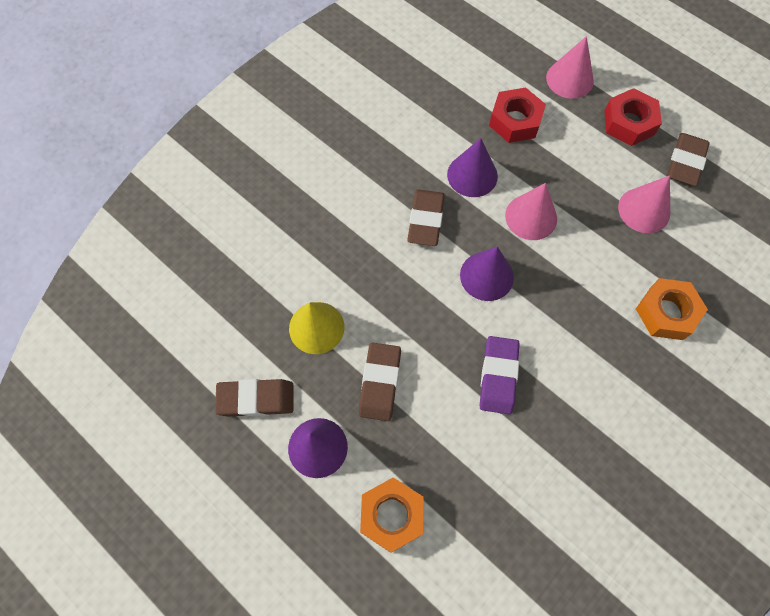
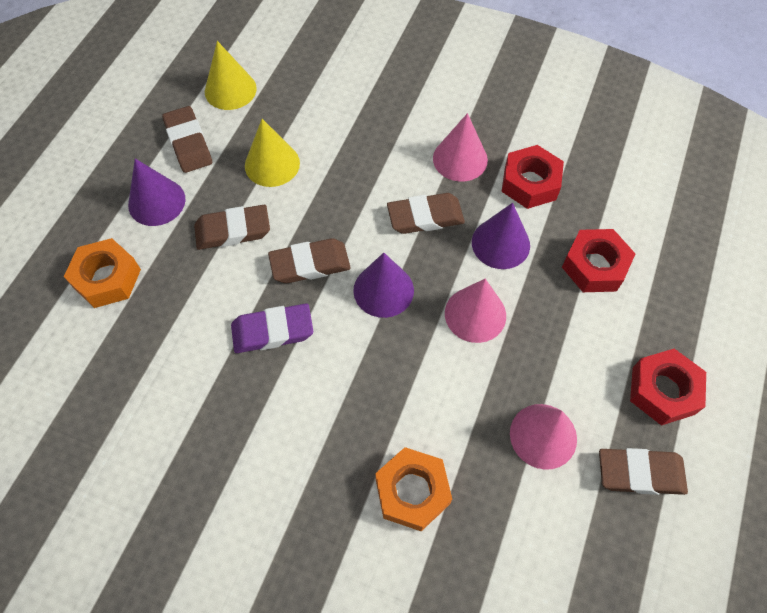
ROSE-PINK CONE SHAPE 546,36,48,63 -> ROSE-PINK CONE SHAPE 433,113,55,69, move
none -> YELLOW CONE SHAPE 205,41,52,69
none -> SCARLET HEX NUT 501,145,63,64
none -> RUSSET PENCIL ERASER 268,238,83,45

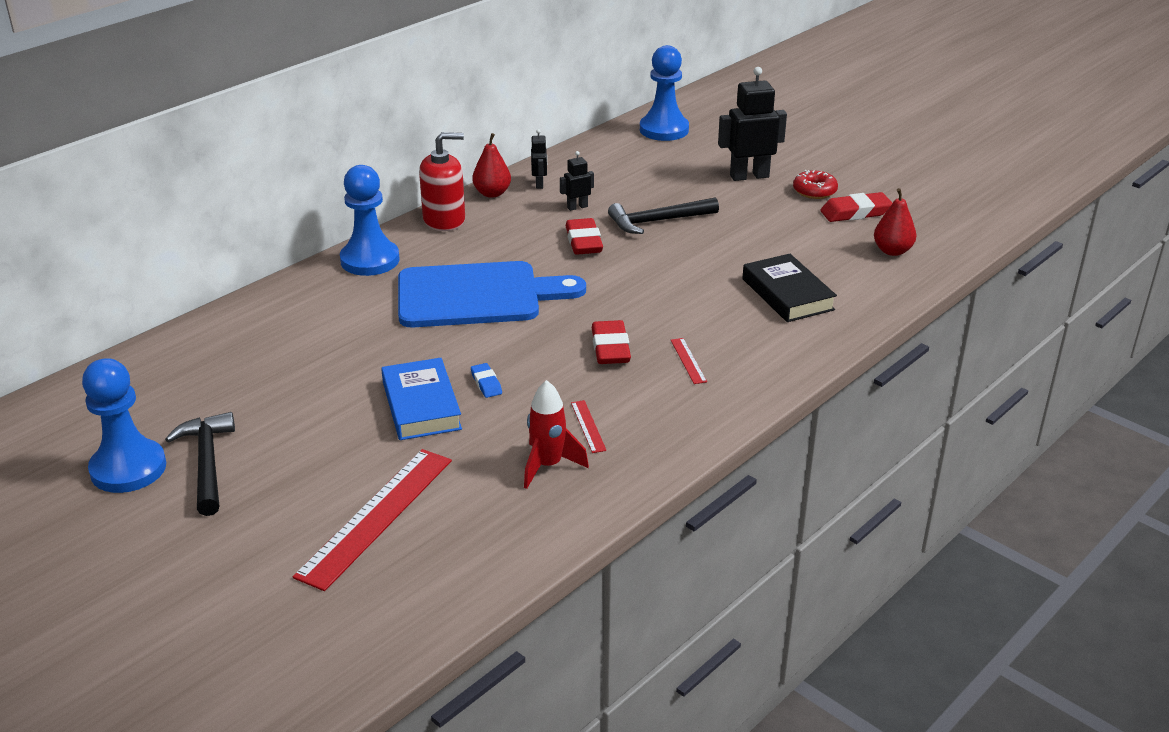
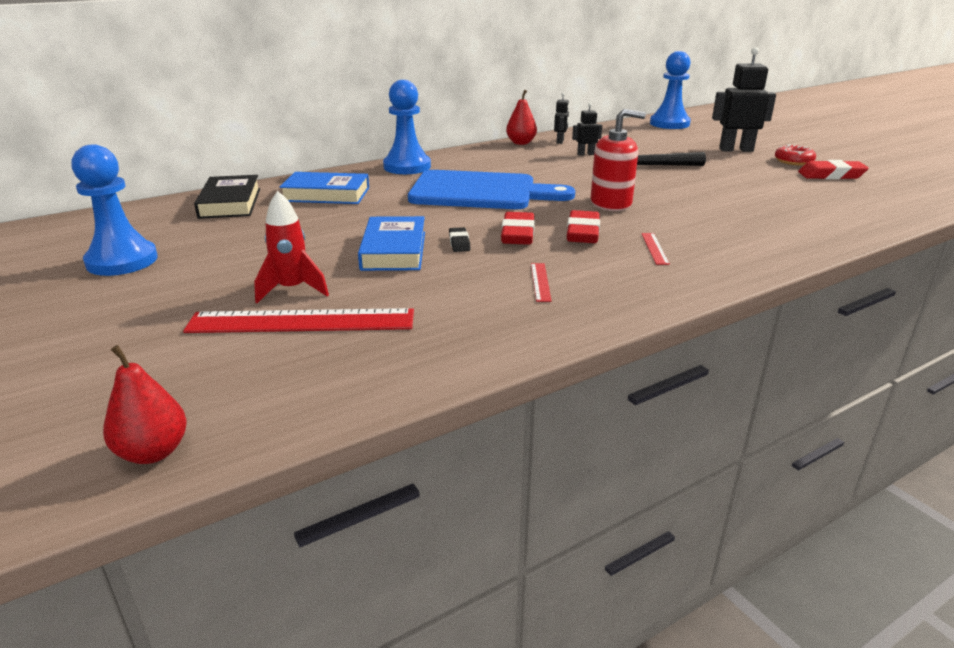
SCARLET SOAP PUMP 419,132,46,99 -> SCARLET SOAP PUMP 590,109,56,102, move
SCARLET PEAR 874,188,42,68 -> SCARLET PEAR 103,345,84,119, move
SCARLET PENCIL ERASER 566,218,37,37 -> SCARLET PENCIL ERASER 501,212,34,33, move
JET-BLACK BOOK 742,254,95,68 -> JET-BLACK BOOK 194,175,66,44, move
COBALT PENCIL ERASER 471,363,31,35 -> JET-BLACK PENCIL ERASER 449,227,22,25
SCARLET SPACESHIP 524,380,65,109 -> SCARLET SPACESHIP 254,191,75,112, move
JET-BLACK HAMMER 165,412,70,104 -> none
SCARLET RULER 293,449,159,142 -> SCARLET RULER 183,308,231,25, 45 degrees clockwise
none -> COBALT BOOK 280,172,89,32

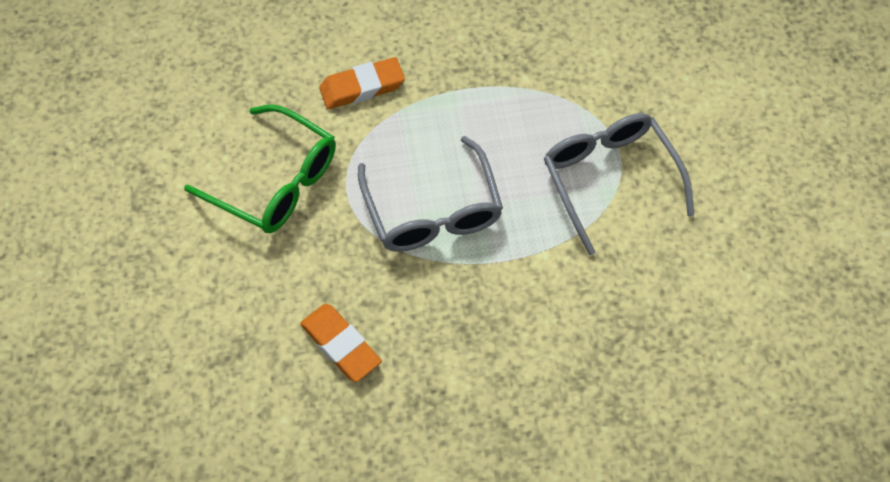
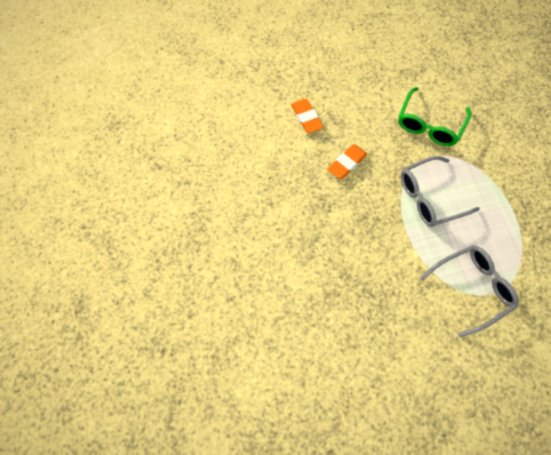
ORANGE PENCIL ERASER 319,57,86,52 -> ORANGE PENCIL ERASER 291,99,32,34, move

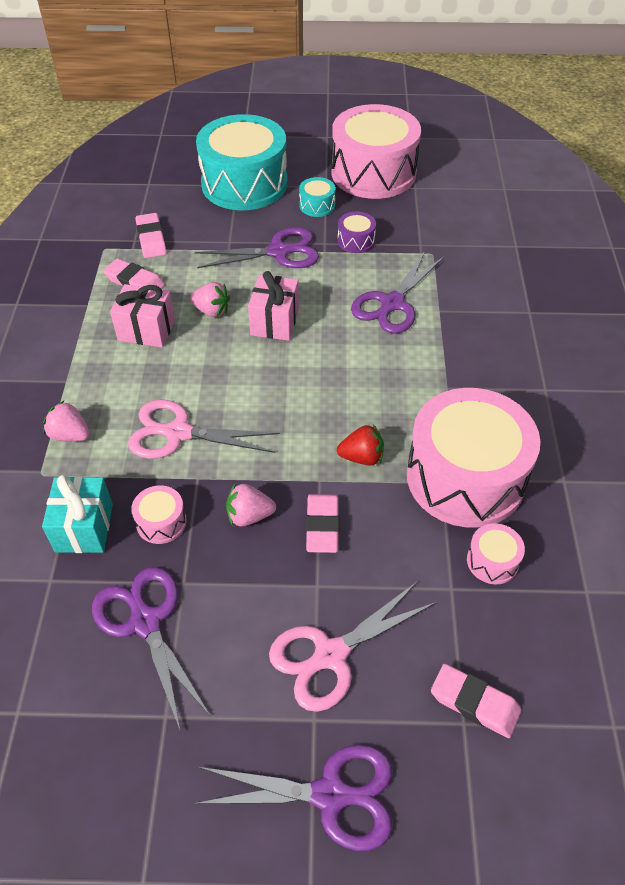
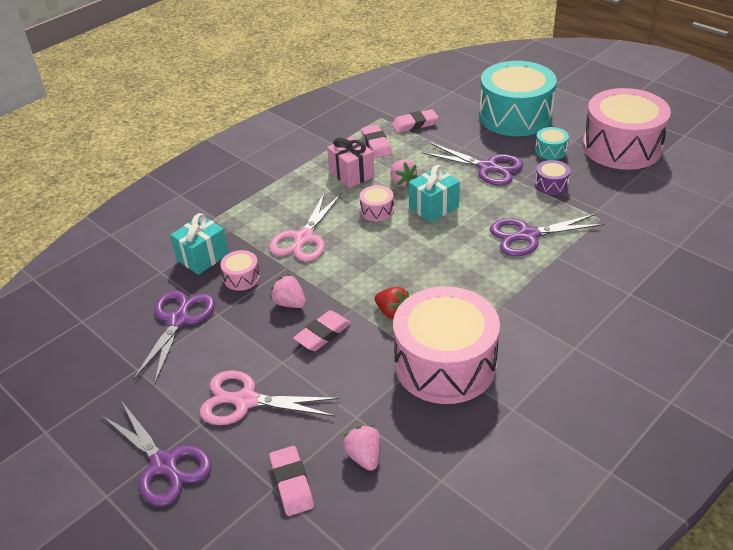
ROSE-PINK PENCIL ERASER 135,213,32,45 -> ROSE-PINK PENCIL ERASER 392,109,46,24, 45 degrees clockwise
ROSE-PINK WRAPPED GIFT 248,271,51,70 -> TEAL WRAPPED GIFT 409,165,51,58
ROSE-PINK PAIR OF SCISSORS 128,399,152,60 -> ROSE-PINK PAIR OF SCISSORS 269,192,72,70, 120 degrees counterclockwise
ROSE-PINK STRAWBERRY 43,400,47,42 -> ROSE-PINK STRAWBERRY 343,425,38,46, move
ROSE-PINK TOY DRUM 467,523,58,61 -> ROSE-PINK TOY DRUM 360,185,34,36, move

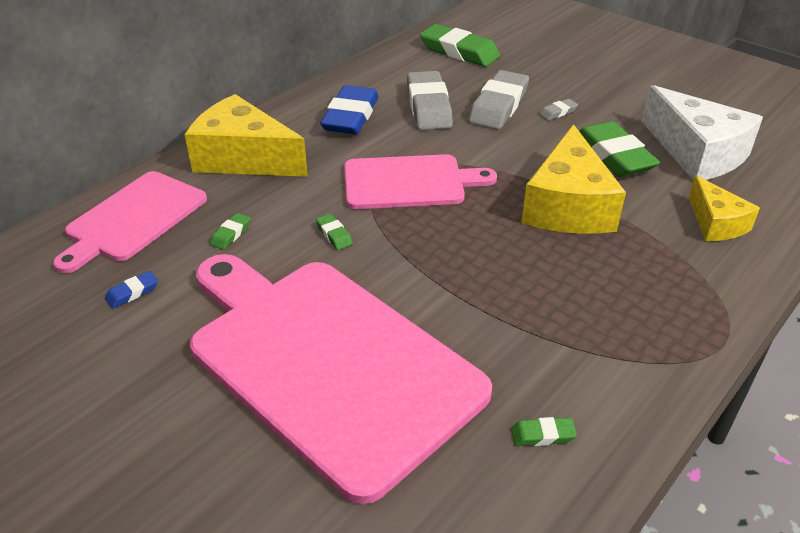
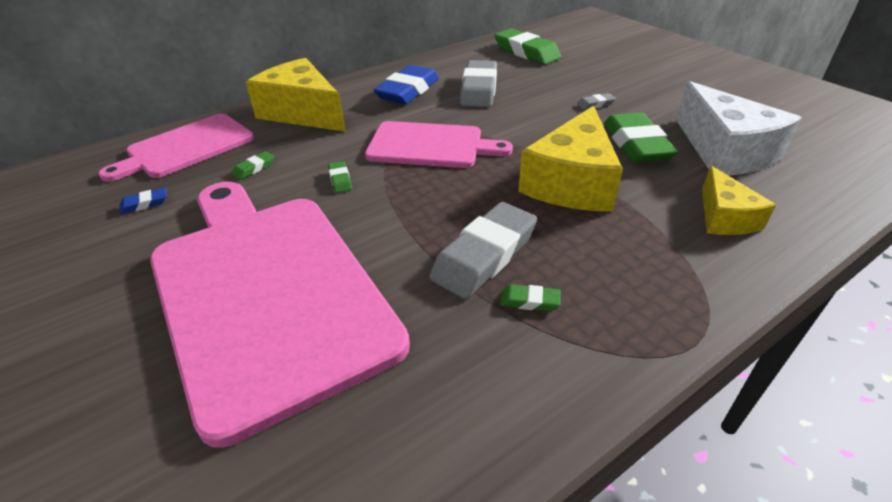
GRAY PENCIL ERASER 469,70,60,60 -> GRAY PENCIL ERASER 429,202,108,97, move
LEAF-GREEN PENCIL ERASER 511,417,66,29 -> LEAF-GREEN PENCIL ERASER 500,284,61,27, move

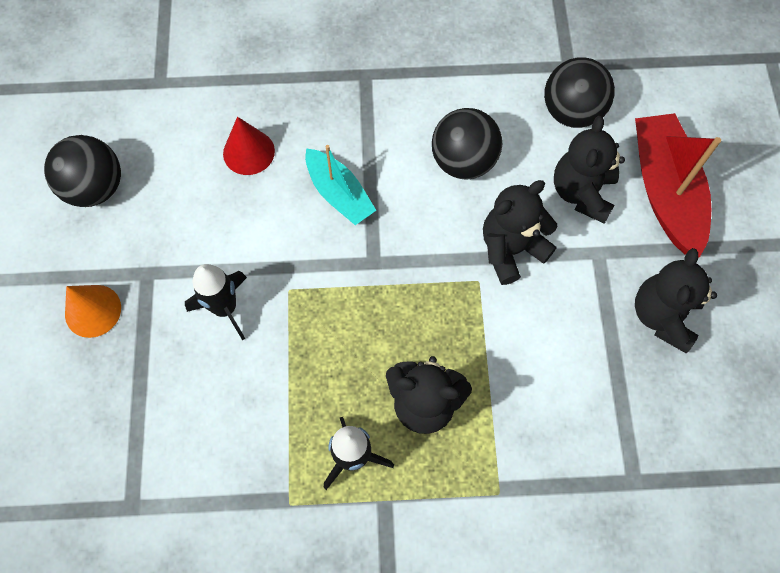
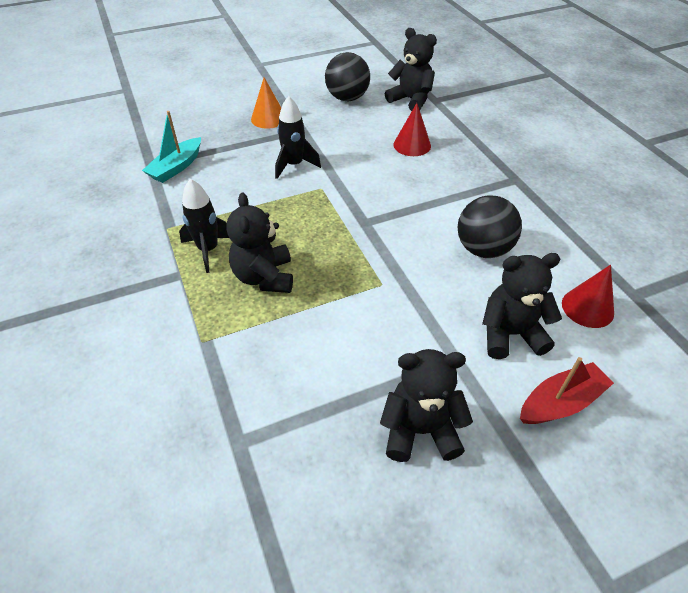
JET-BLACK SPHERE 544,57,71,71 -> SCARLET CONE SHAPE 562,265,52,63
SCARLET TOY BOAT 635,113,86,145 -> SCARLET TOY BOAT 520,357,94,67, x0.63
TEAL TOY BOAT 305,145,71,80 -> TEAL TOY BOAT 142,111,59,72, move
JET-BLACK TEDDY BEAR 483,180,74,105 -> JET-BLACK TEDDY BEAR 385,28,52,83, move

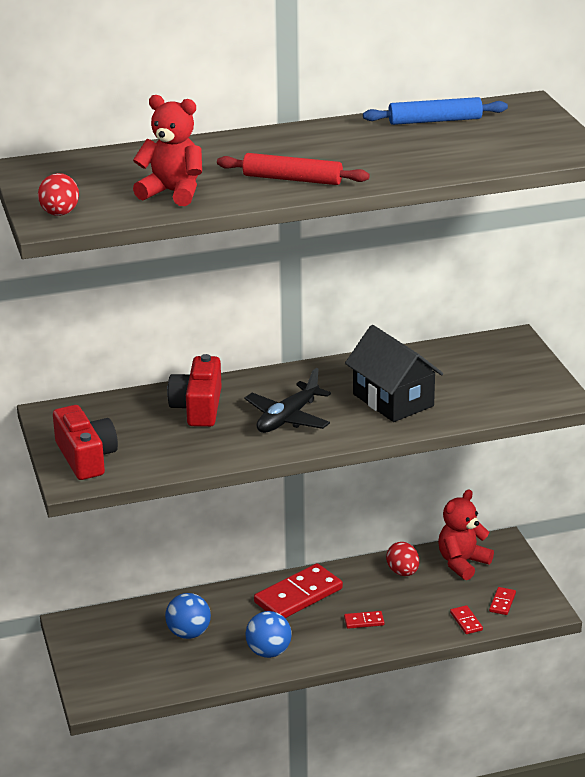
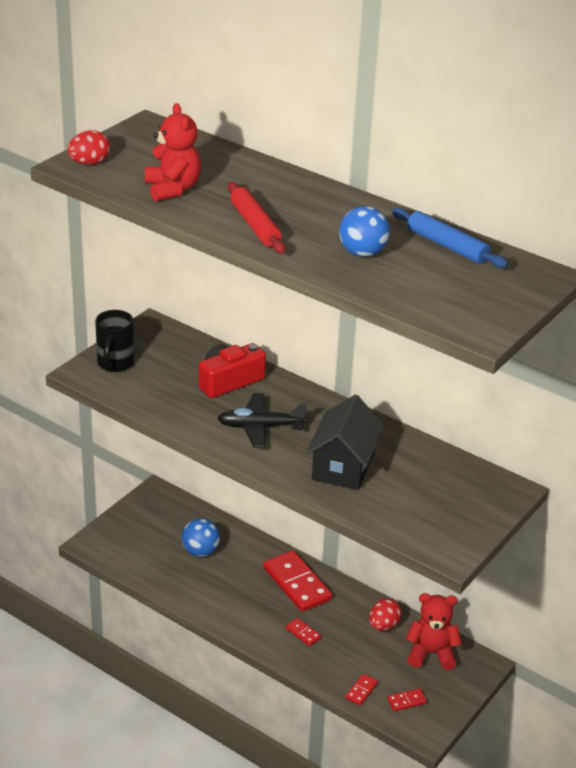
SCARLET COMPACT CAMERA 53,405,65,75 -> JET-BLACK MUG 95,310,40,62
SCARLET DOMINO TILE 254,563,89,55 -> SCARLET DOMINO TILE 263,550,69,62, 45 degrees clockwise
COBALT SPHERE 245,611,47,47 -> COBALT SPHERE 339,206,51,51, move

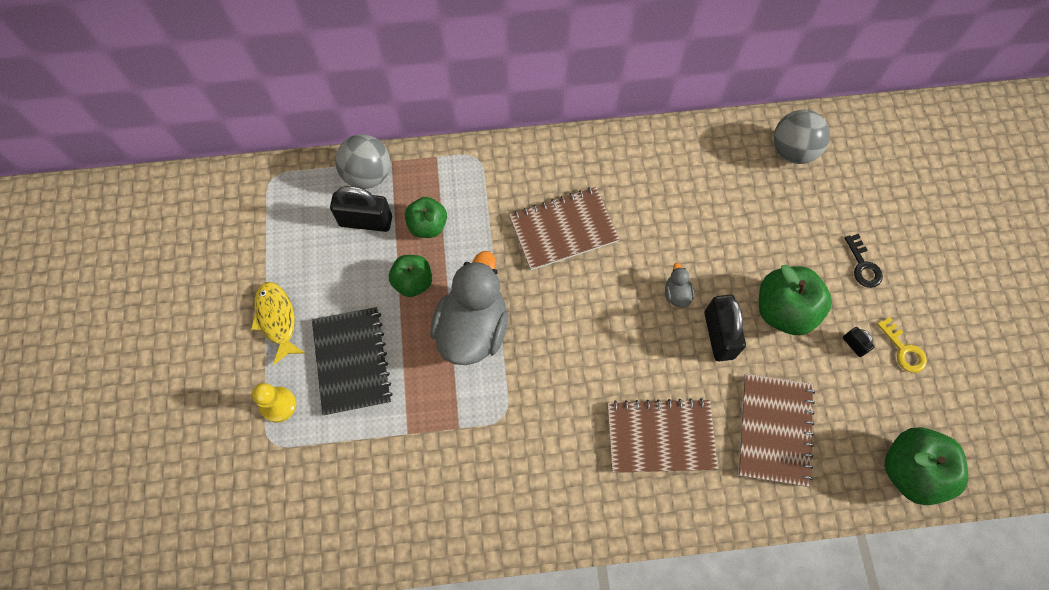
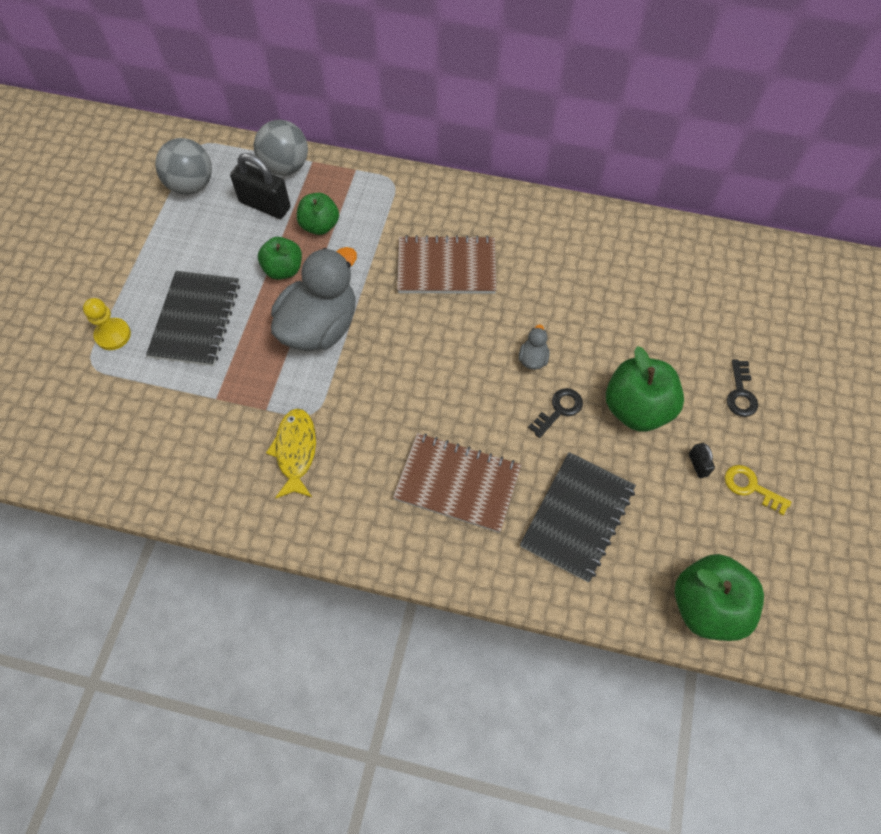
GRAY SPHERE 773,110,57,54 -> GRAY SPHERE 155,138,57,57, move
YELLOW FISH 251,282,54,83 -> YELLOW FISH 266,408,50,91, move
JET-BLACK LOCK 704,295,42,66 -> JET-BLACK DOOR KEY 528,388,55,50
YELLOW DOOR KEY 877,317,50,56 -> YELLOW DOOR KEY 725,465,66,50, 135 degrees clockwise
RUSSET NOTEPAD 738,374,77,113 -> JET-BLACK NOTEPAD 520,452,116,130

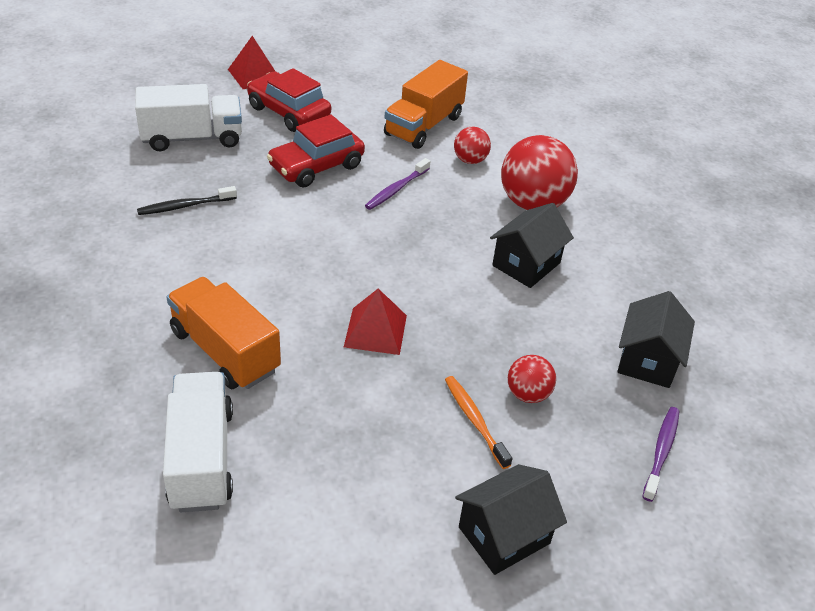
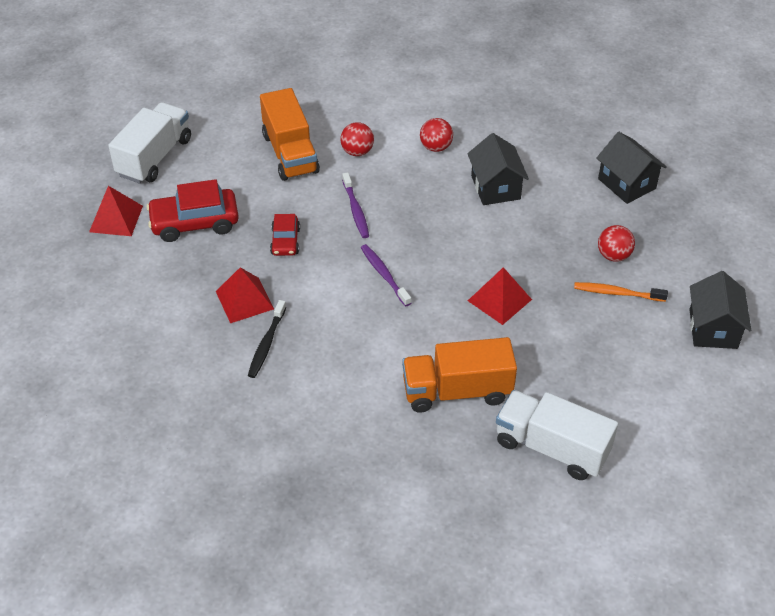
SNOW-WHITE TRUCK 135,84,107,67 -> SNOW-WHITE TRUCK 108,102,83,82, move
SCARLET TOY CAR 267,115,98,73 -> SCARLET TOY CAR 270,214,30,42, x0.58
SCARLET SPHERE 501,135,77,75 -> SCARLET SPHERE 420,118,33,34, x0.52
ROYAL PURPLE TOOTH BRUSH 642,407,38,95 -> ROYAL PURPLE TOOTH BRUSH 361,244,50,62, move
none -> SCARLET PYRAMID 216,267,58,56

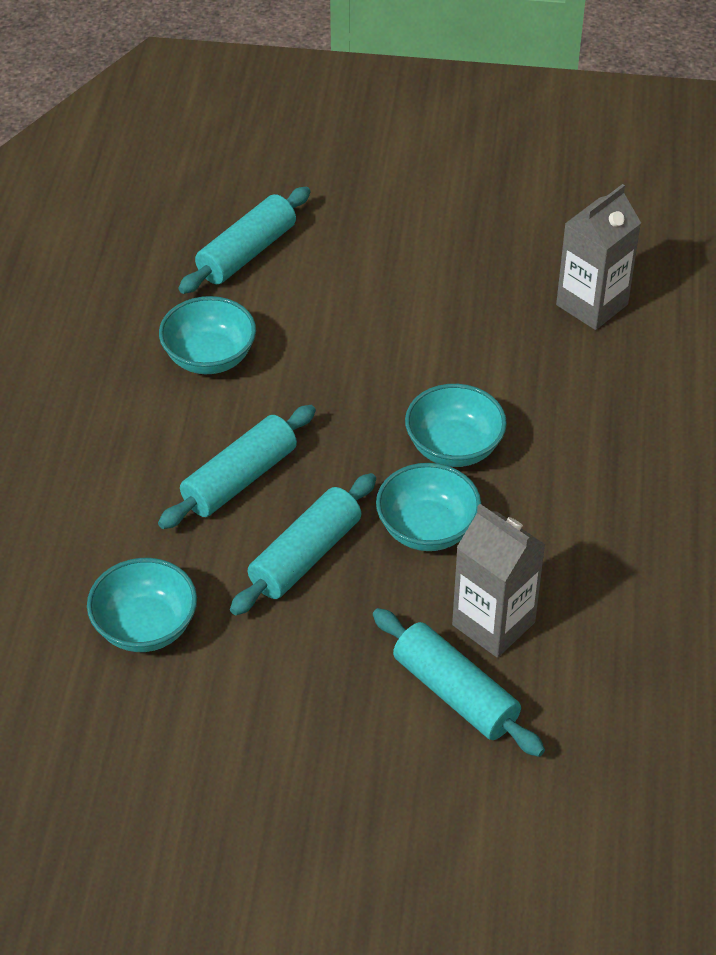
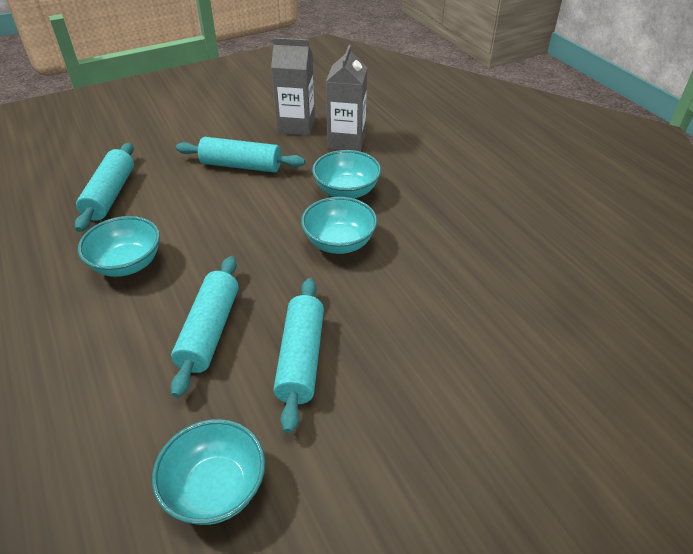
TEAL SERVING BOWL 376,463,106,88 -> TEAL SERVING BOWL 312,150,69,48, move
GRAY MILK CARTON 452,504,93,154 -> GRAY MILK CARTON 271,38,44,97, move
TEAL ROLLING PIN 373,608,172,149 -> TEAL ROLLING PIN 176,137,129,36, move

